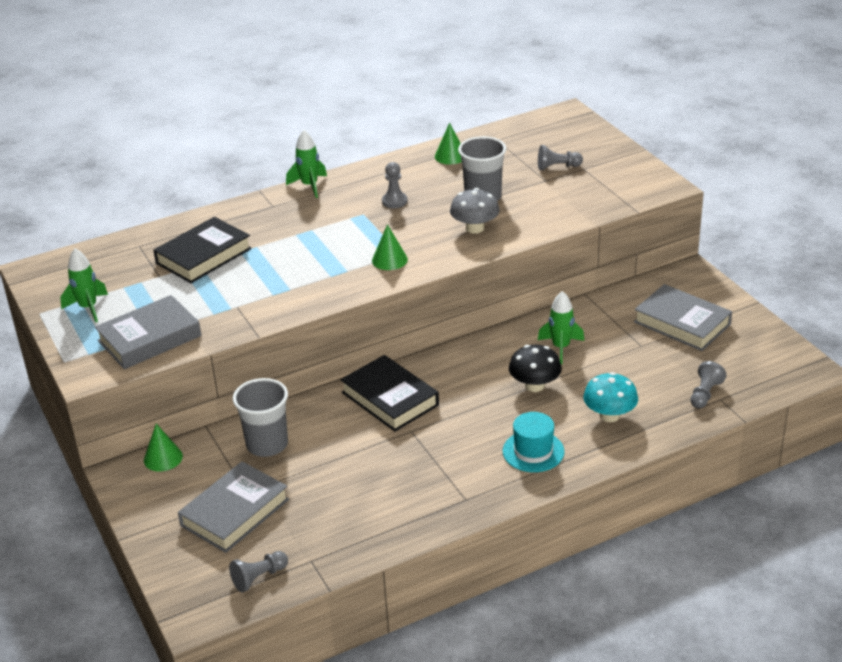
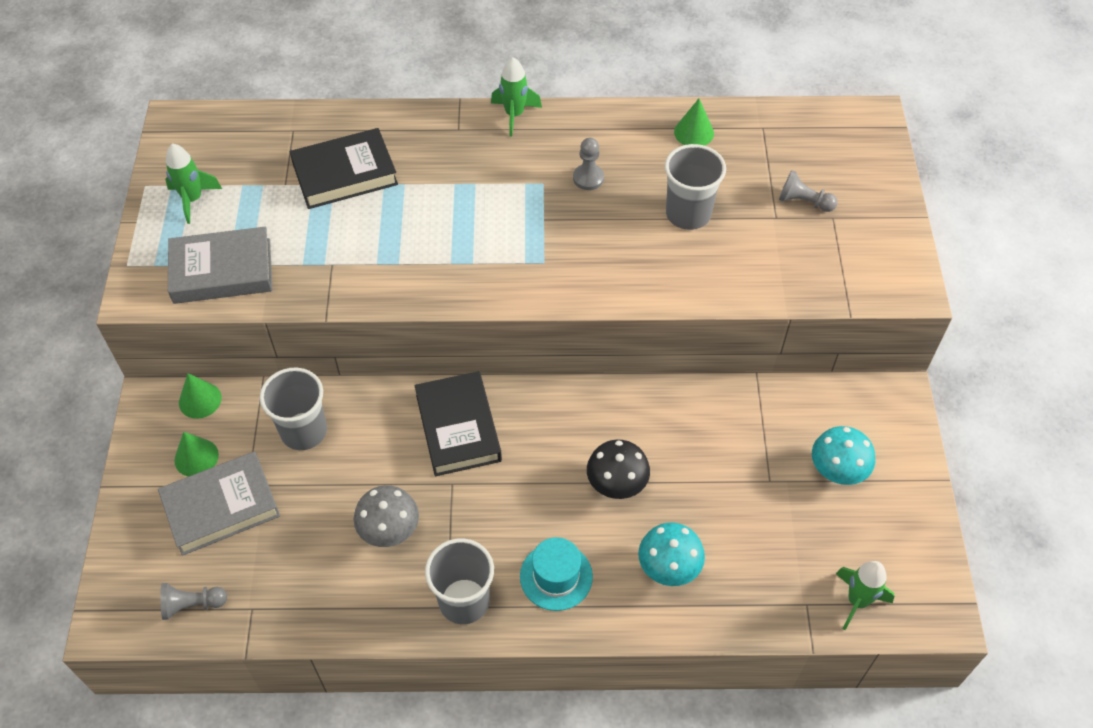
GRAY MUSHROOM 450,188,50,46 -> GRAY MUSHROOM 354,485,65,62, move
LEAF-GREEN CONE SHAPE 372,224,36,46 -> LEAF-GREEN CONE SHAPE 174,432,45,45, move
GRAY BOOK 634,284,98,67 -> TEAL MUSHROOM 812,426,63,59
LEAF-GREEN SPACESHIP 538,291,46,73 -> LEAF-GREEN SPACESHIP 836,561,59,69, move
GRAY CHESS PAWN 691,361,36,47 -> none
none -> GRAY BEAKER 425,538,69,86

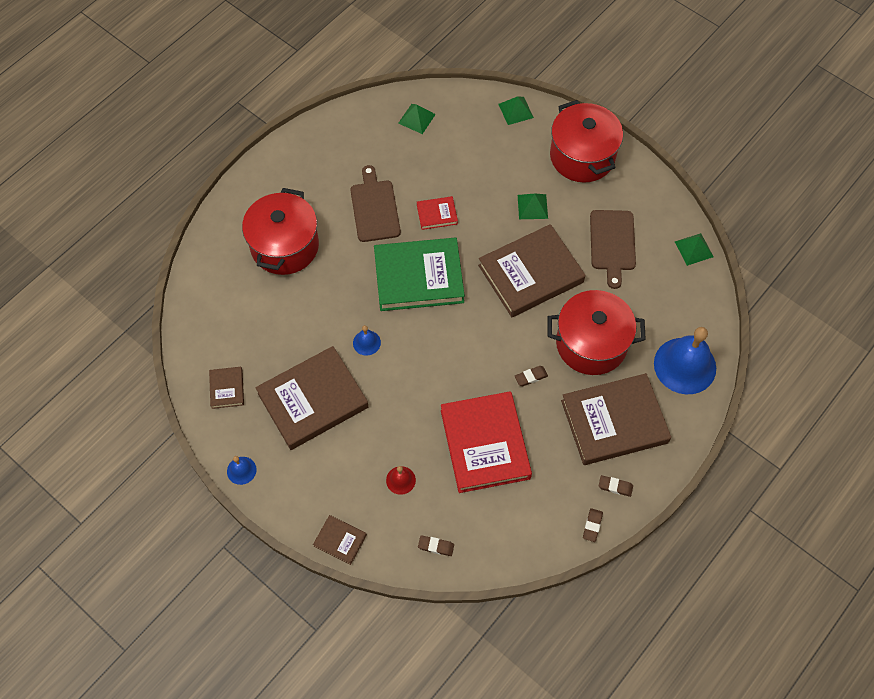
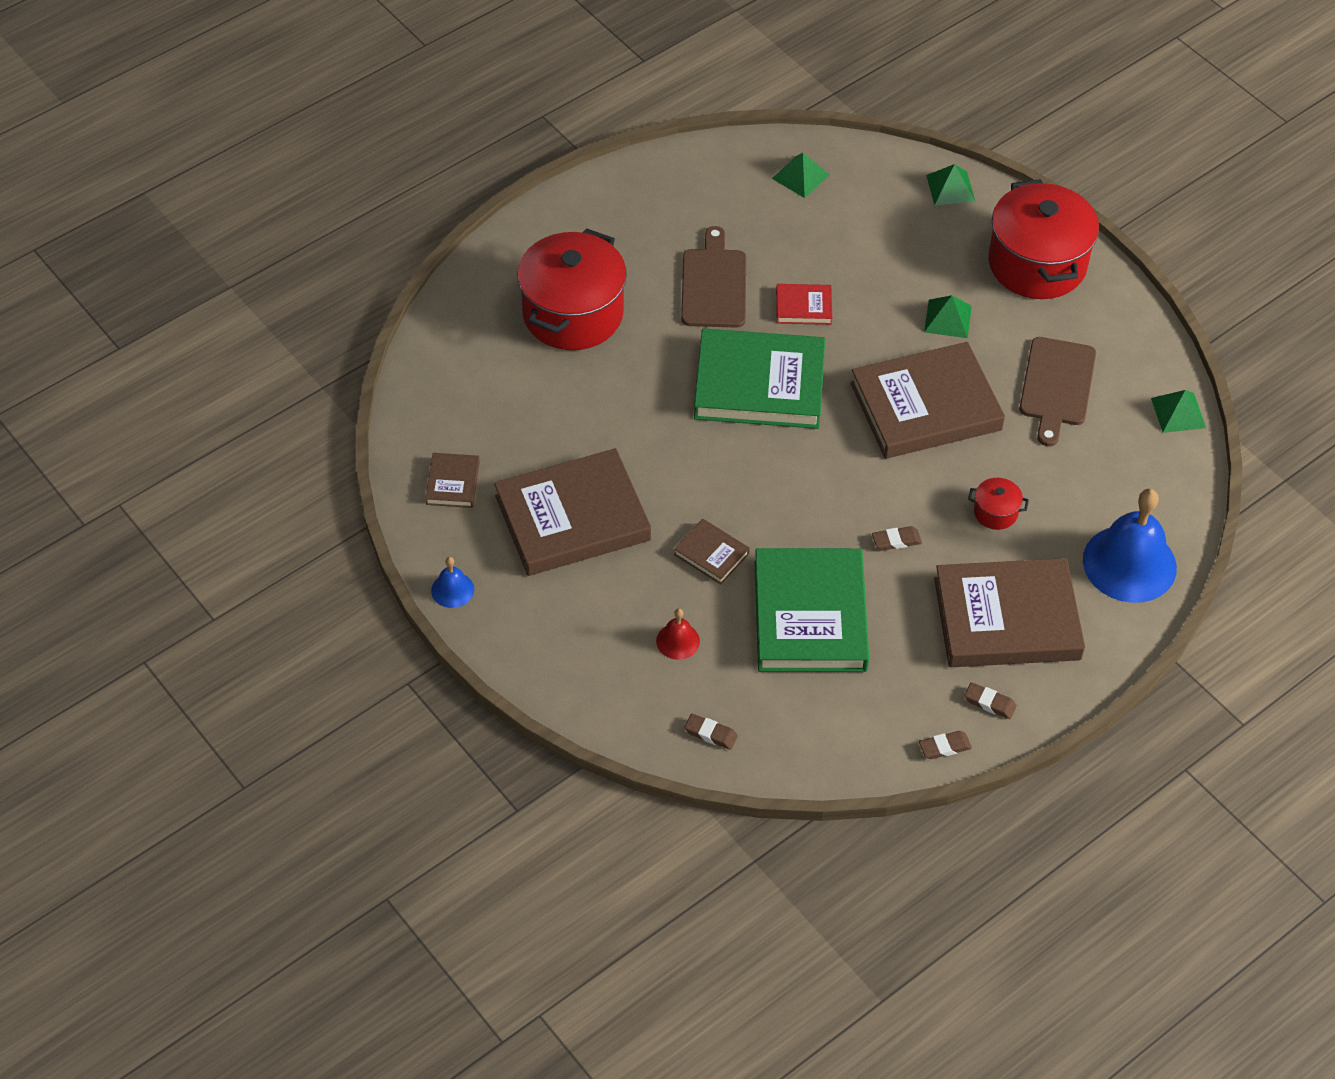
SCARLET COOKING POT 547,290,99,85 -> SCARLET COOKING POT 968,478,61,52, x0.42
COBALT BELL 353,325,28,31 -> none
SCARLET BOOK 441,391,91,102 -> LEAF-GREEN BOOK 755,548,115,124
RUSSET PENCIL ERASER 583,508,20,34 -> RUSSET PENCIL ERASER 919,731,53,28, 45 degrees clockwise
RUSSET BOOK 313,515,54,50 -> RUSSET BOOK 674,519,76,65, move

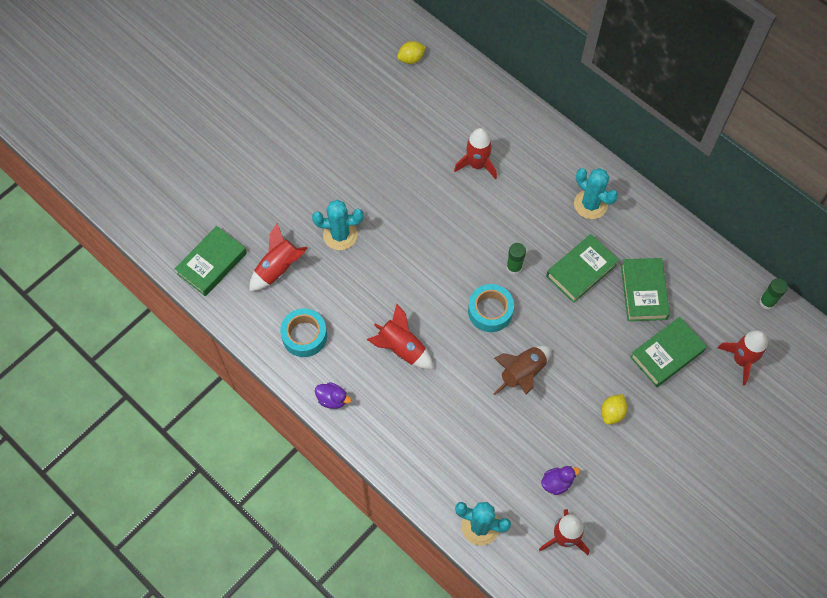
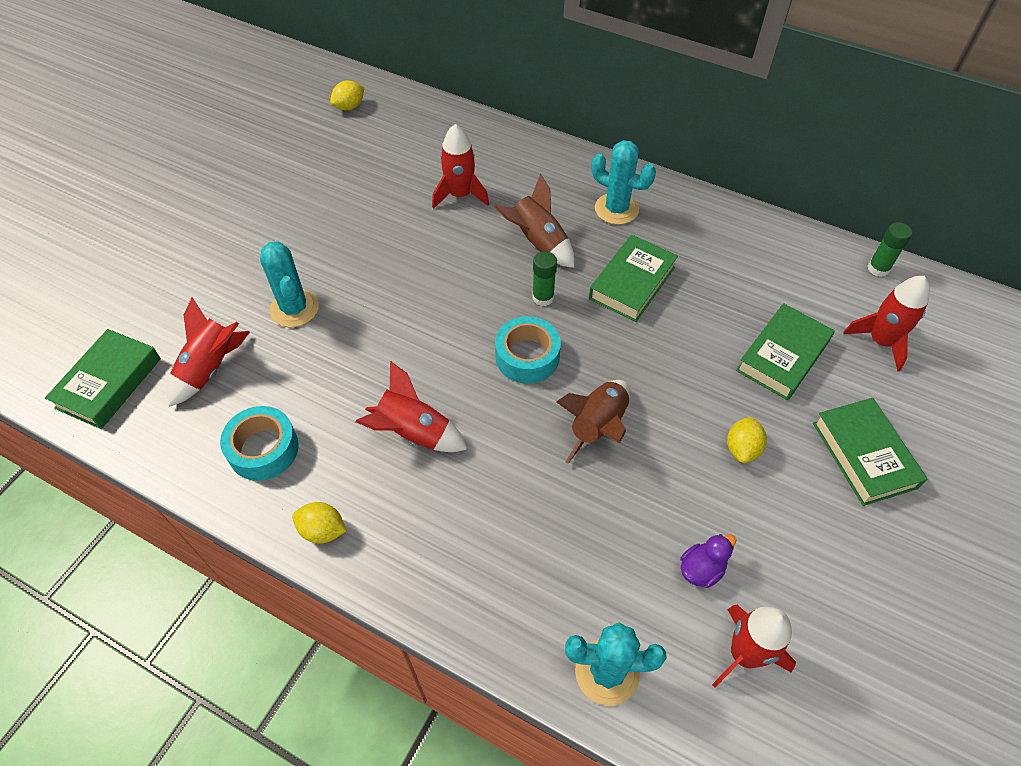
TEAL CACTUS 312,200,51,50 -> TEAL CACTUS 260,242,59,85, 75 degrees clockwise
LEAF-GREEN BOOK 621,258,49,63 -> LEAF-GREEN BOOK 813,398,114,108, move
ROYAL PURPLE TOY DUCK 315,382,36,27 -> YELLOW TOY LEMON 292,502,55,42
none -> RUSSET SPACESHIP 494,174,81,94

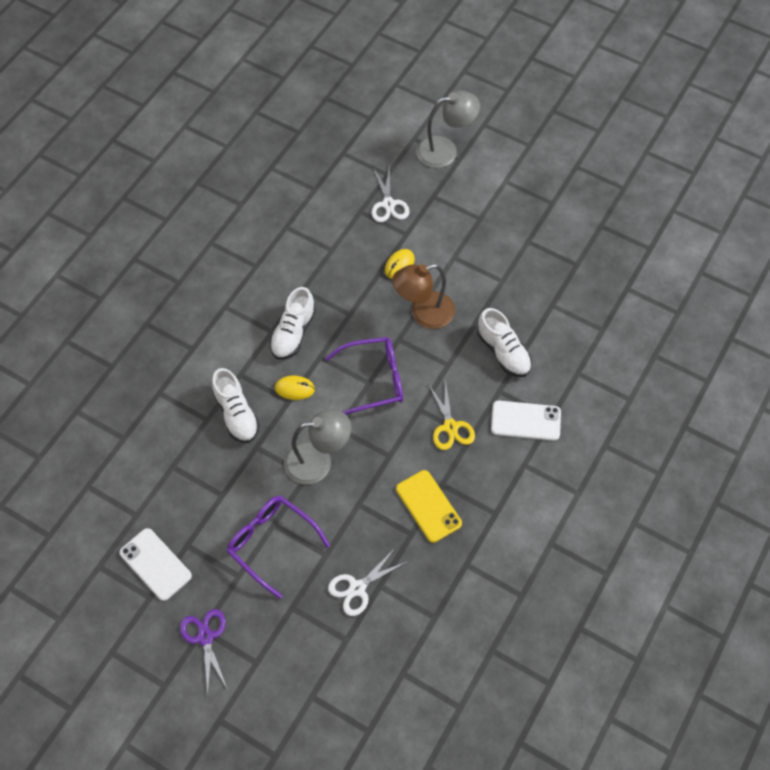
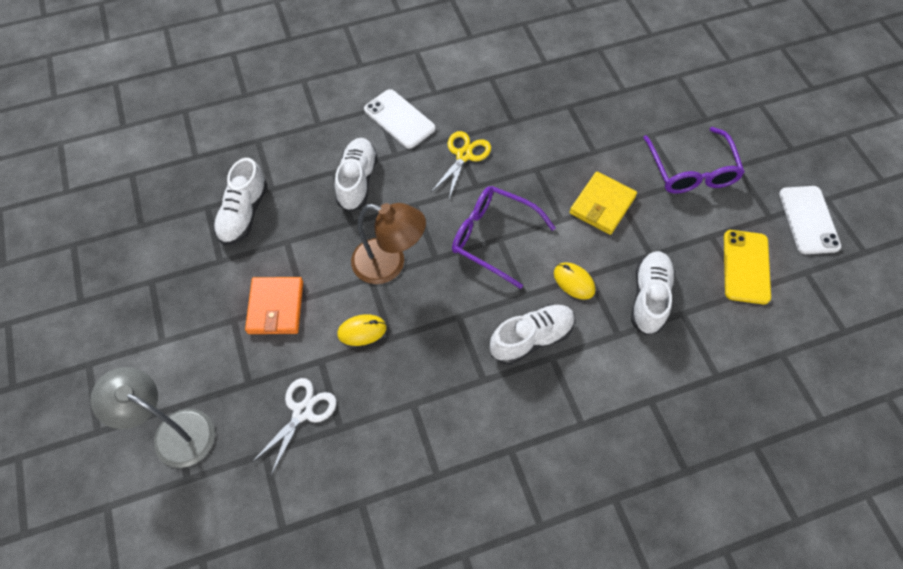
GRAY READING LAMP 284,410,67,74 -> YELLOW CARD WALLET 570,172,67,63
YELLOW SMARTPHONE 396,470,66,73 -> YELLOW SMARTPHONE 724,230,47,74, move
SNOW-WHITE PAIR OF SCISSORS 328,548,78,68 -> none
ROYAL PURPLE PAIR OF SCISSORS 180,609,48,85 -> none
none -> SNOW-WHITE SHOE 213,158,55,87
none -> ORANGE CARD WALLET 245,277,58,57

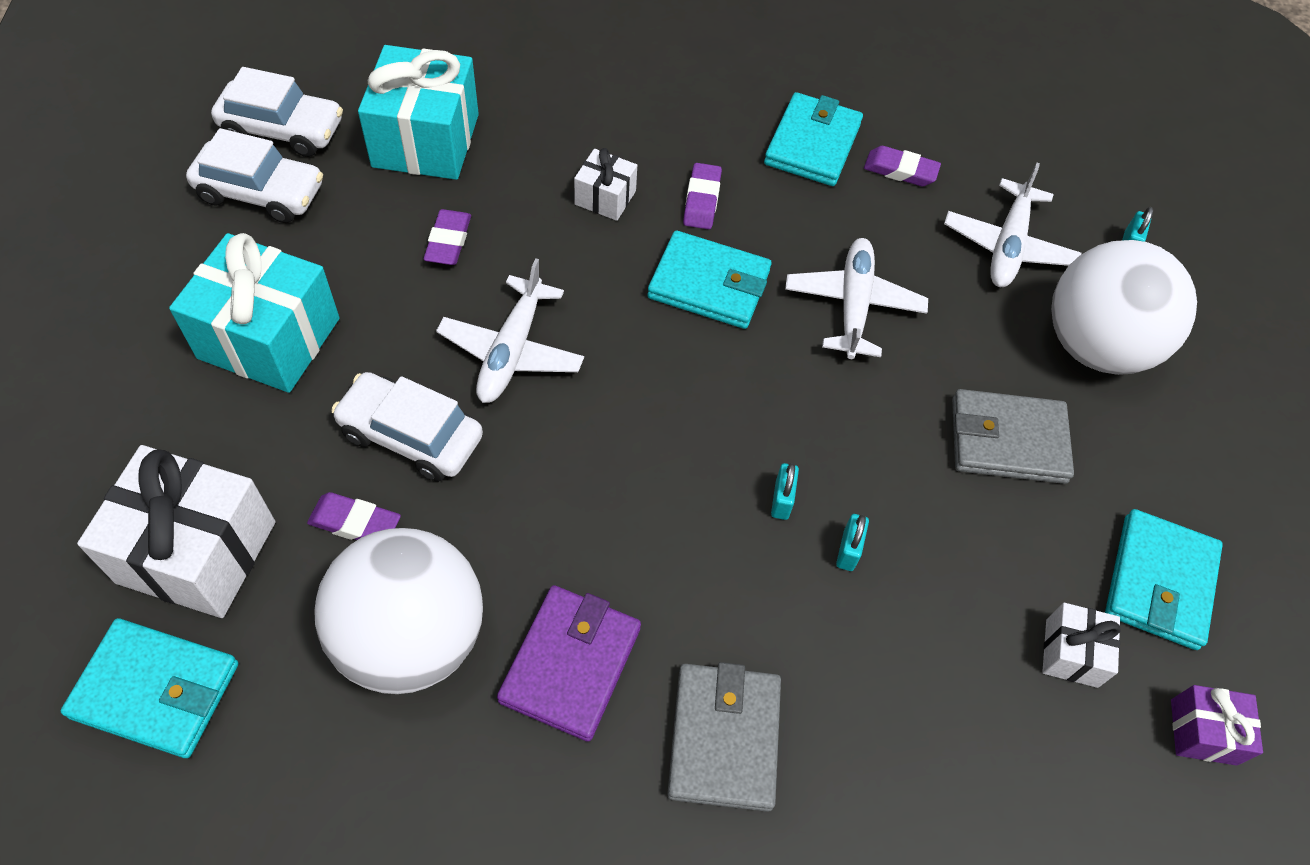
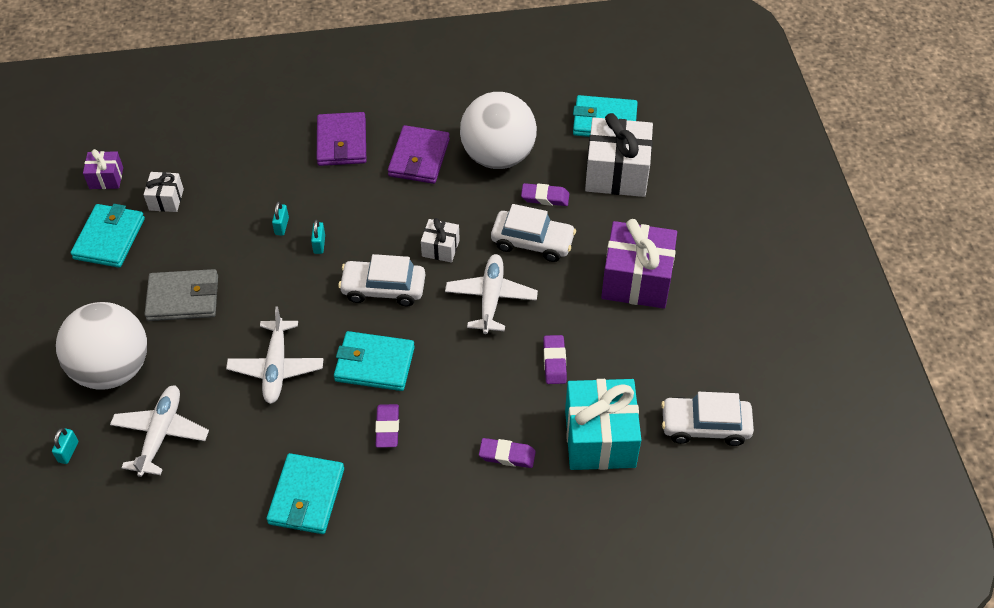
SNOW-WHITE TOY CAR 186,128,137,95 -> SNOW-WHITE TOY CAR 338,254,87,52, move
ROYAL PURPLE PENCIL ERASER 864,146,77,40 -> ROYAL PURPLE PENCIL ERASER 479,438,57,30, move
SNOW-WHITE WRAPPED GIFT 574,148,63,73 -> SNOW-WHITE WRAPPED GIFT 421,218,39,44, move
TEAL WRAPPED GIFT 169,233,171,160 -> ROYAL PURPLE WRAPPED GIFT 601,219,76,90
GRAY CARD WALLET 667,662,114,150 -> ROYAL PURPLE CARD WALLET 317,112,49,54

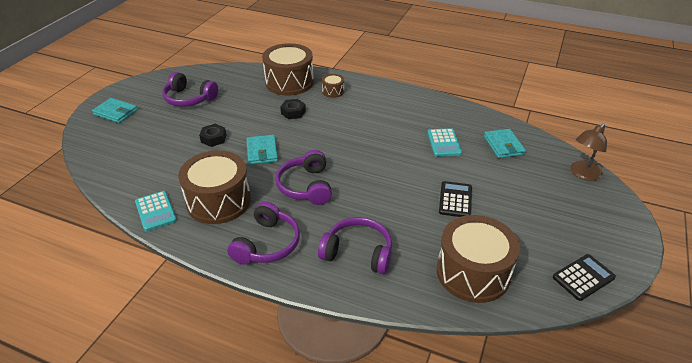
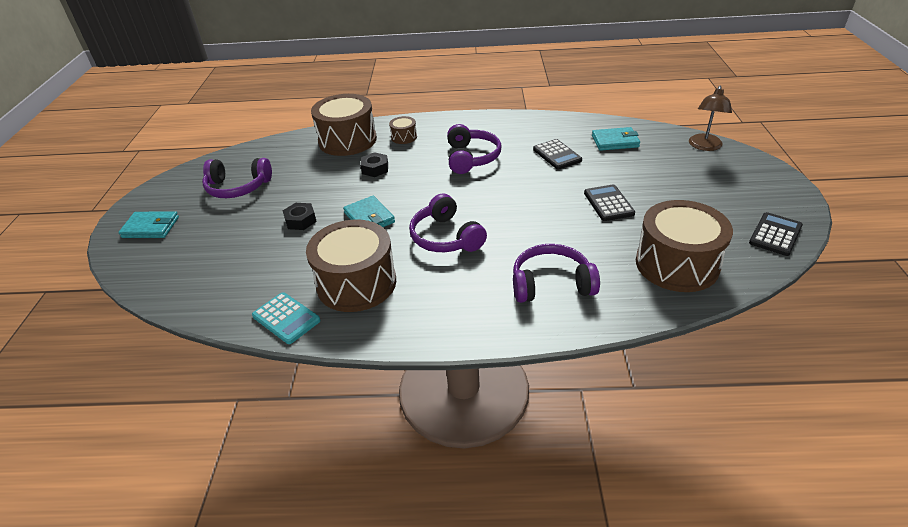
TEAL POCKET CALCULATOR 428,128,34,29 -> JET-BLACK POCKET CALCULATOR 533,139,49,31
TEAL CARD WALLET 484,129,42,29 -> TEAL CARD WALLET 592,127,48,24, 60 degrees counterclockwise
ROYAL PURPLE OVER-EAR HEADPHONES 227,201,73,64 -> ROYAL PURPLE OVER-EAR HEADPHONES 447,124,54,50, move

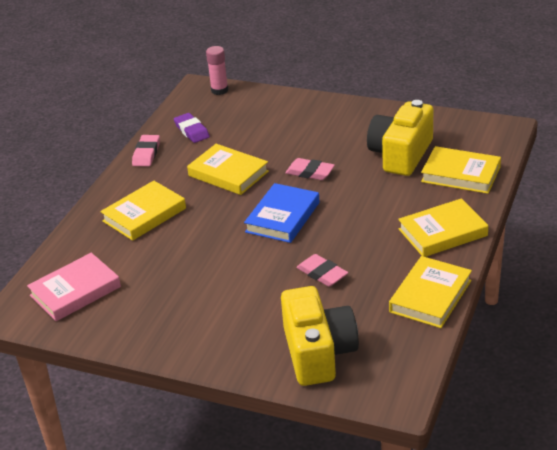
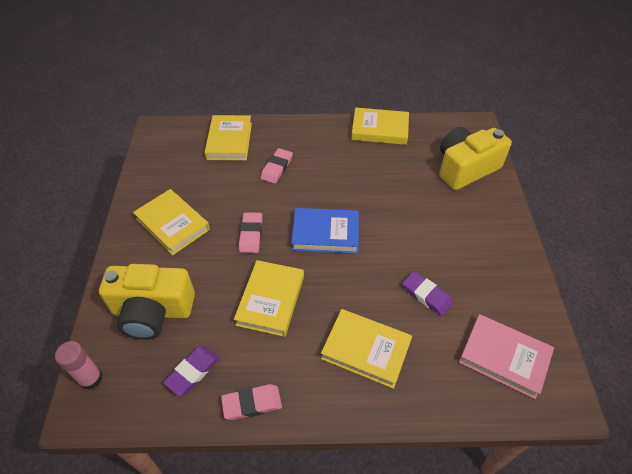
YELLOW COMPACT CAMERA 367,100,66,76 -> YELLOW COMPACT CAMERA 99,264,96,75, move
YELLOW BOOK 398,198,90,59 -> YELLOW BOOK 133,189,77,66, move
ROSE-PINK PENCIL ERASER 296,254,52,33 -> ROSE-PINK PENCIL ERASER 261,148,32,36, move
none -> ROYAL PURPLE PENCIL ERASER 402,271,51,45

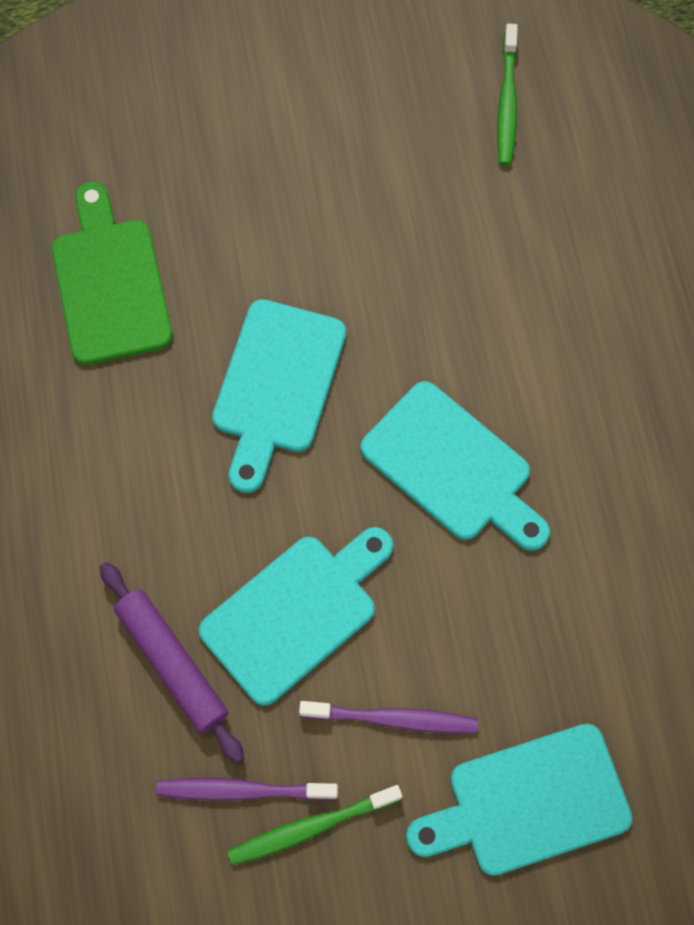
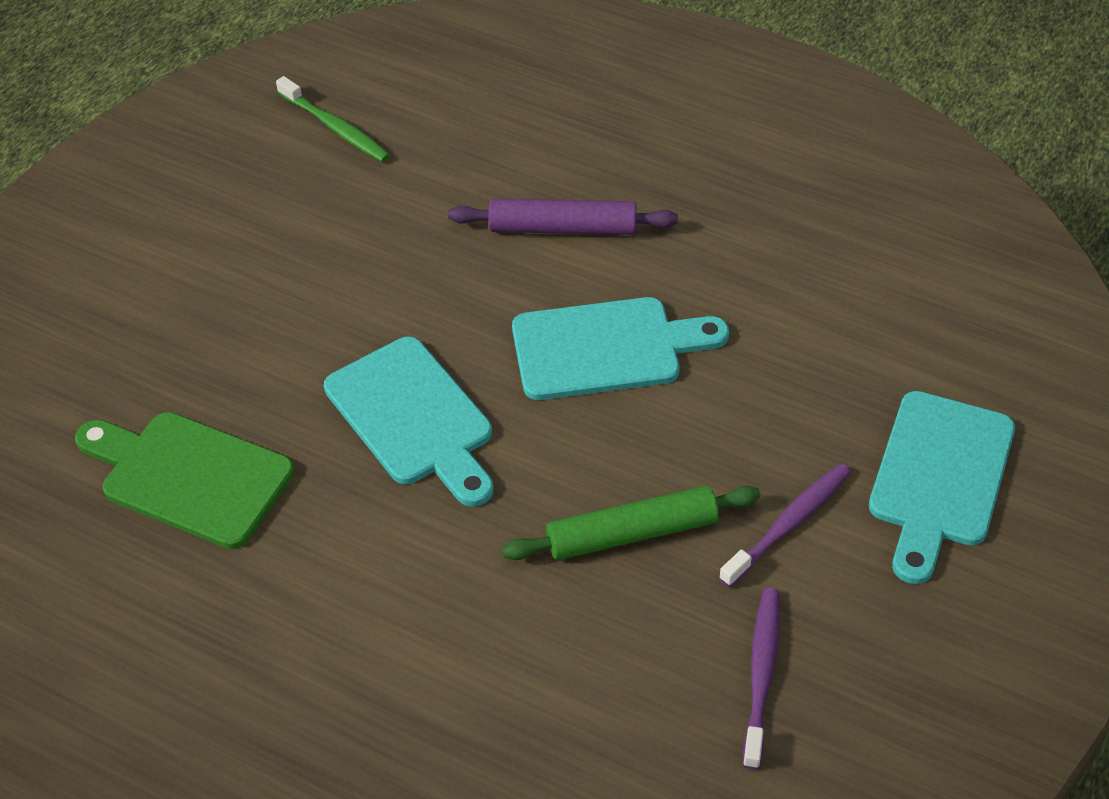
TEAL BREAD BOARD 199,527,194,179 -> LEAF-GREEN ROLLING PIN 502,486,259,74
ROYAL PURPLE ROLLING PIN 100,562,144,201 -> ROYAL PURPLE ROLLING PIN 448,198,230,37, move
ROYAL PURPLE TOOTH BRUSH 157,778,181,23 -> ROYAL PURPLE TOOTH BRUSH 743,587,37,183, 150 degrees clockwise
LEAF-GREEN TOOTH BRUSH 227,785,175,80 -> none

